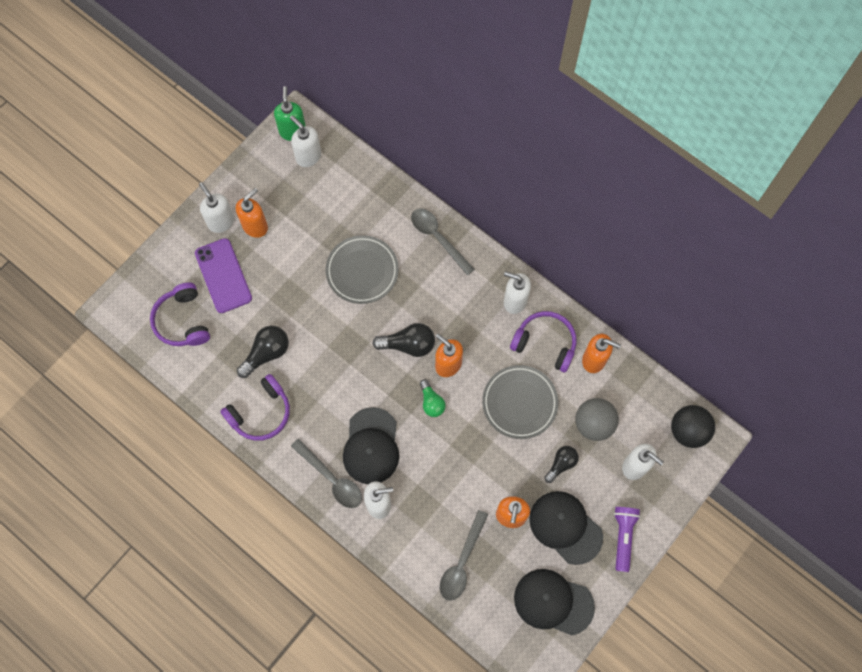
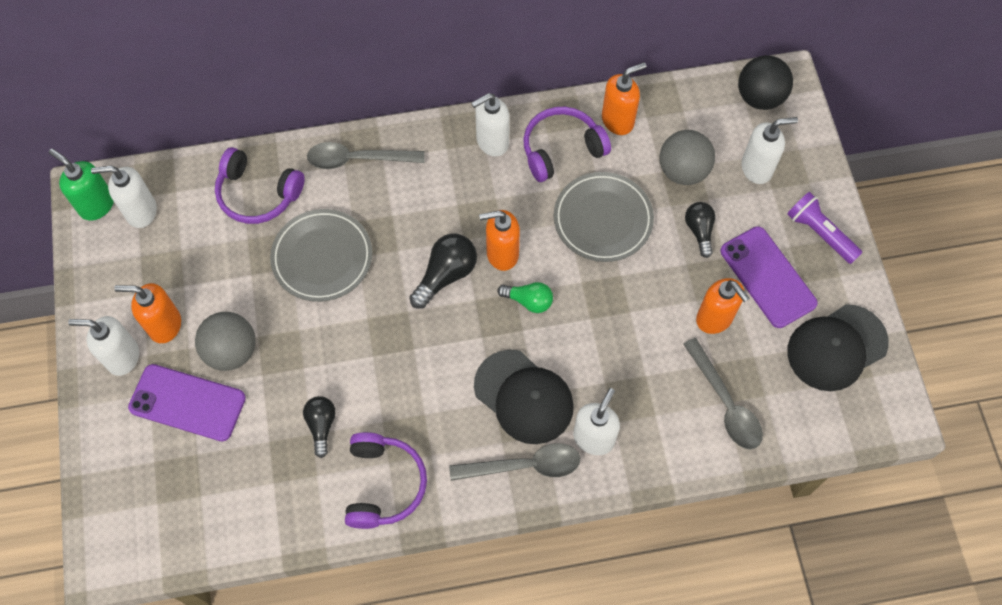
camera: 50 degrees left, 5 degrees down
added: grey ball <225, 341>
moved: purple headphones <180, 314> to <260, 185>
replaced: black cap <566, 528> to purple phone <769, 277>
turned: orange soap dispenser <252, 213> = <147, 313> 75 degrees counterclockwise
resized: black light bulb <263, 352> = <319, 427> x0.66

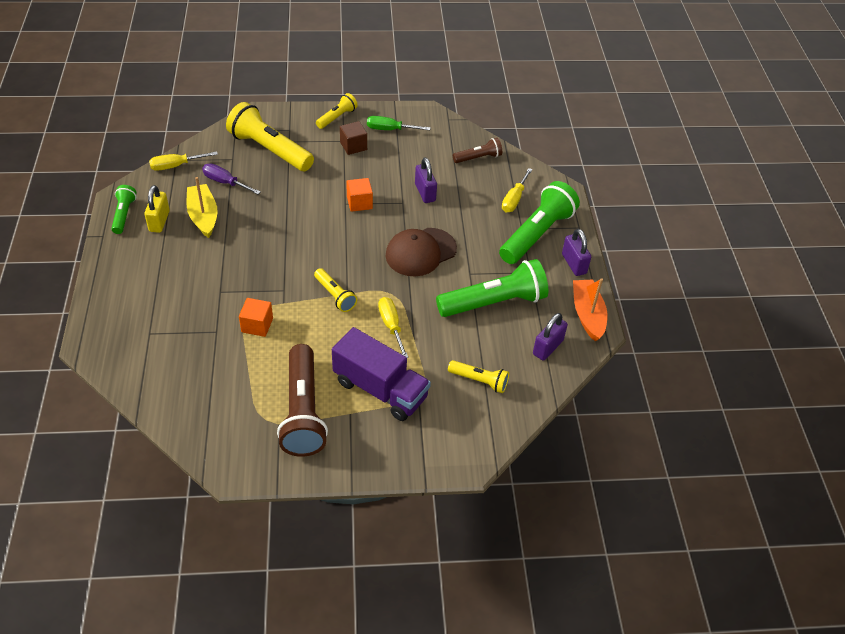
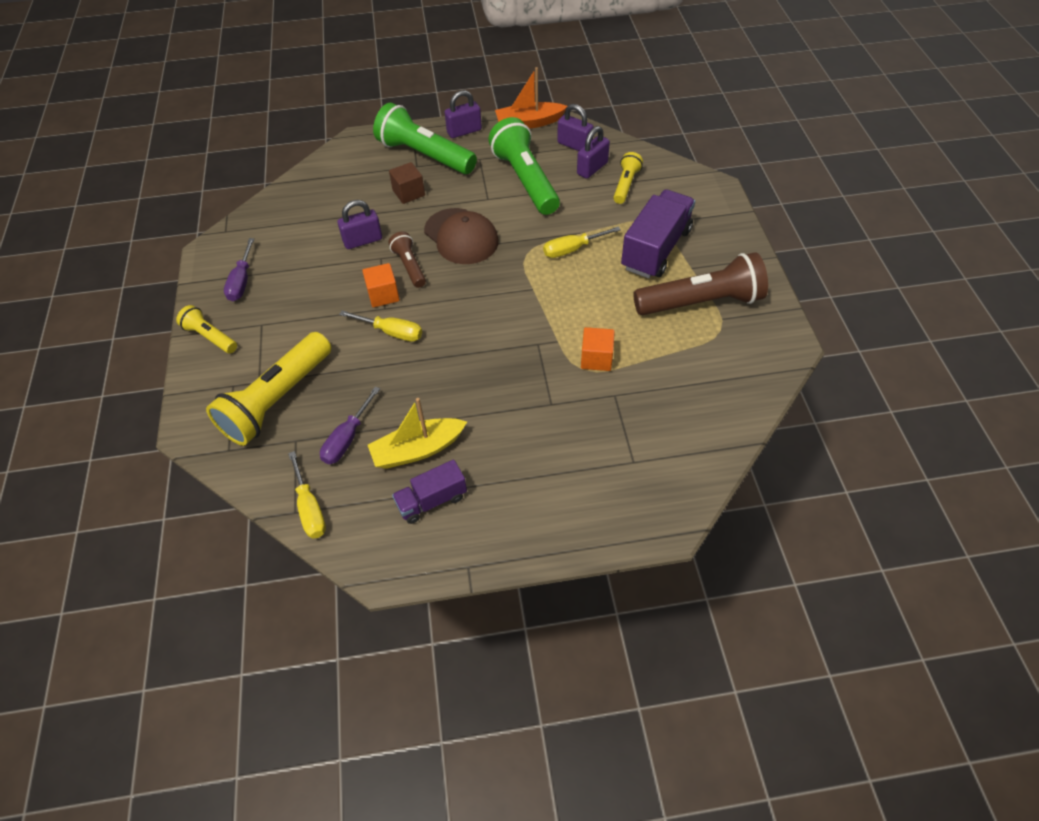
camera: 90 degrees left, 5 degrees up
removed: green flashlight <123, 209>; yellow flashlight <335, 290>
added: purple padlock <593, 152>
moved: yellow screwdriver <517, 190> to <380, 326>; brown cube <353, 138> to <407, 183>; brown flashlight <477, 150> to <407, 260>
replaced: yellow padlock <157, 209> to purple truck <429, 491>
recoloured: green screwdriver <399, 123> to purple screwdriver <239, 269>

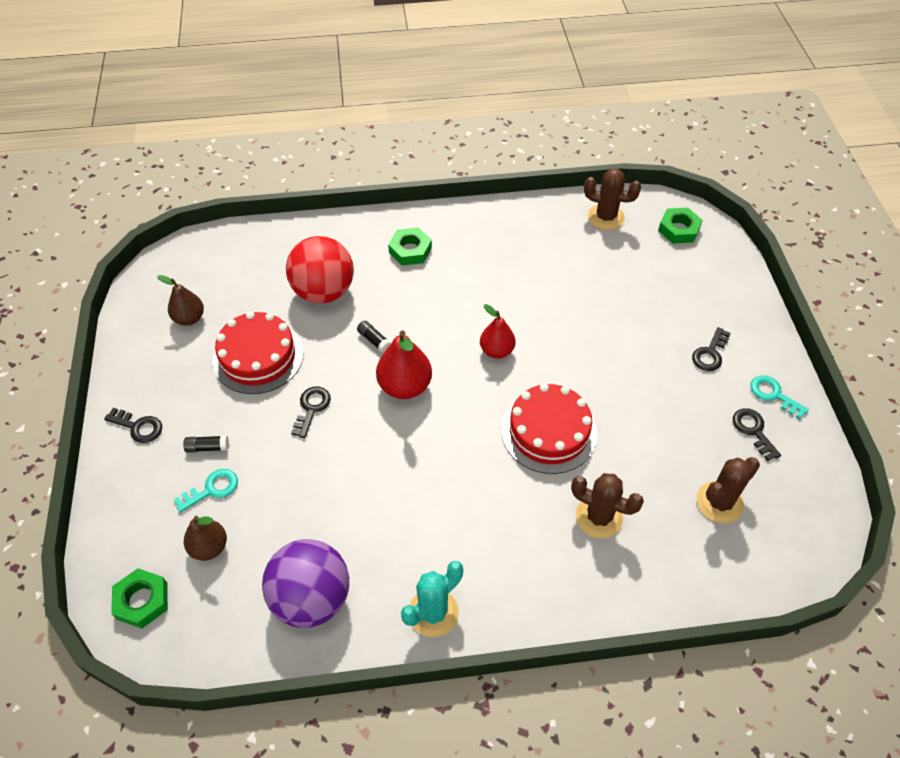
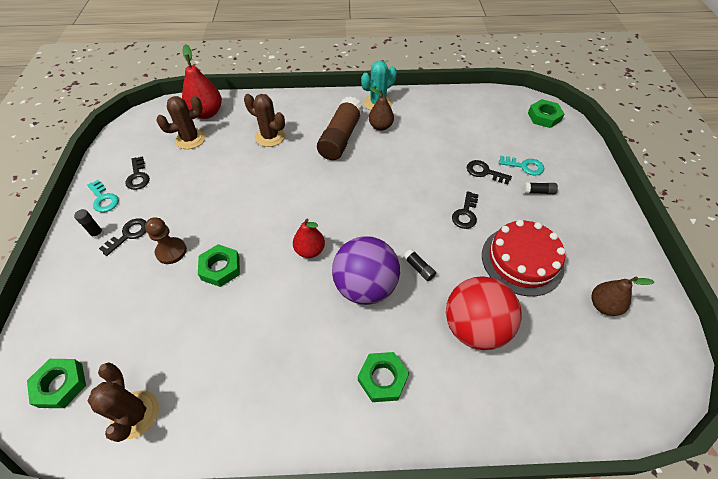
camera: 175 degrees left, 0 degrees up
removed: red cake <549, 428>
added: black glue stick <89, 224>; brown pawn <166, 240>; green nut <219, 265>; brown glue stick <340, 128>
moved: red pear <404, 364> to <202, 81>; purple ball <305, 583> to <366, 270>; brown pear <205, 538> to <381, 109>; black key <133, 425> to <489, 172>
turned: brown cactus <612, 199> = <123, 402> 45 degrees clockwise; turquoise key <205, 491> = <521, 166> 135 degrees counterclockwise

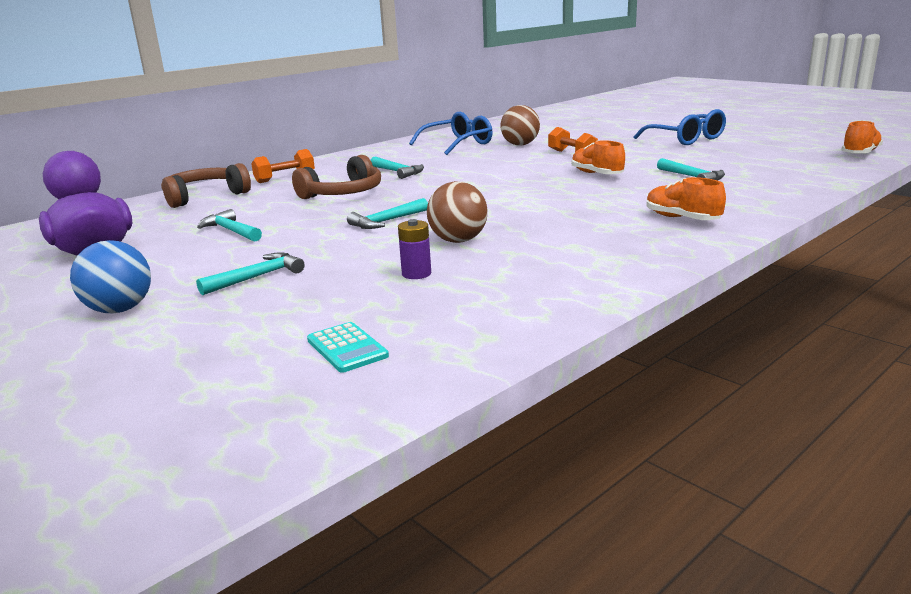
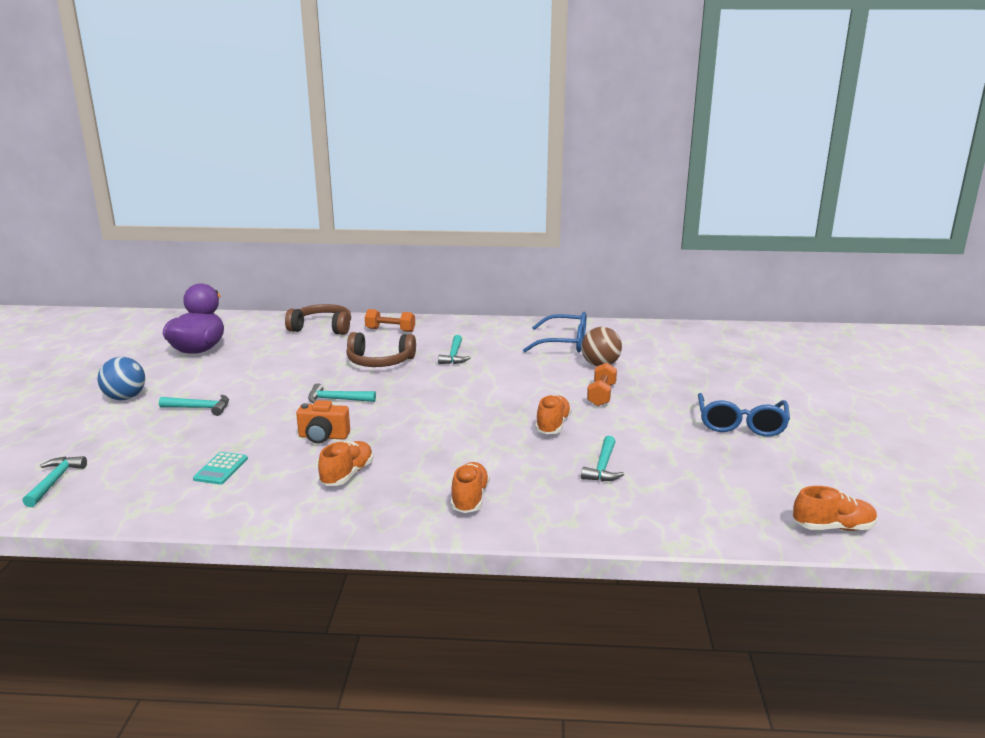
camera: 45 degrees right, 0 degrees up
removed: purple battery <414, 249>
added: orange shoe <345, 463>
moved: turquoise hammer <229, 225> to <54, 481>; turquoise calculator <348, 347> to <220, 468>
replaced: brown ball <457, 212> to orange camera <323, 422>

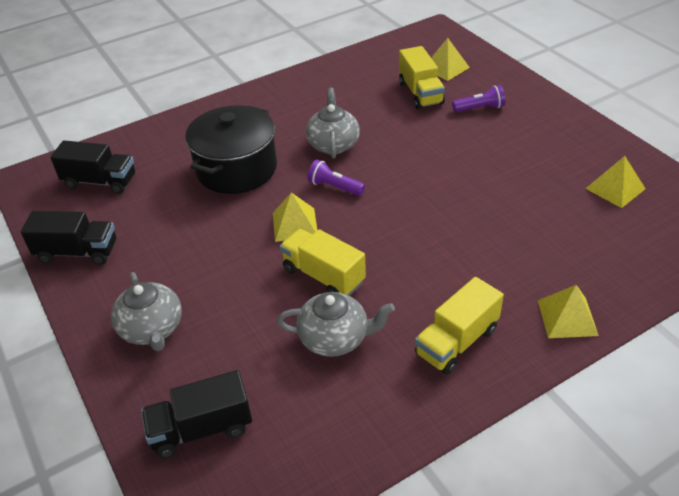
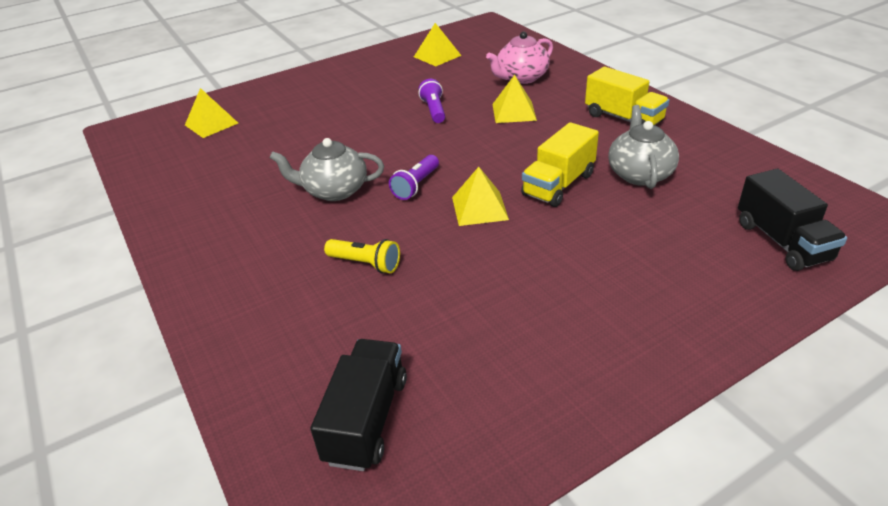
camera: 90 degrees left, 5 degrees down
removed: black truck <68, 238>; grey teapot <146, 311>; yellow truck <422, 77>
added: pink teapot <519, 57>
moved: purple flashlight <479, 98> to <432, 101>; yellow pyramid <568, 311> to <514, 99>
replaced: black pot <231, 149> to yellow flashlight <362, 256>

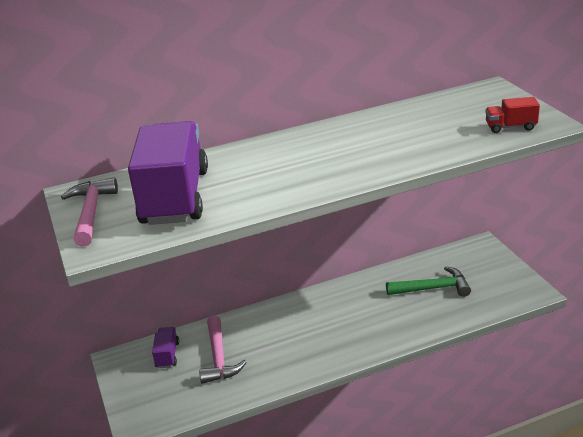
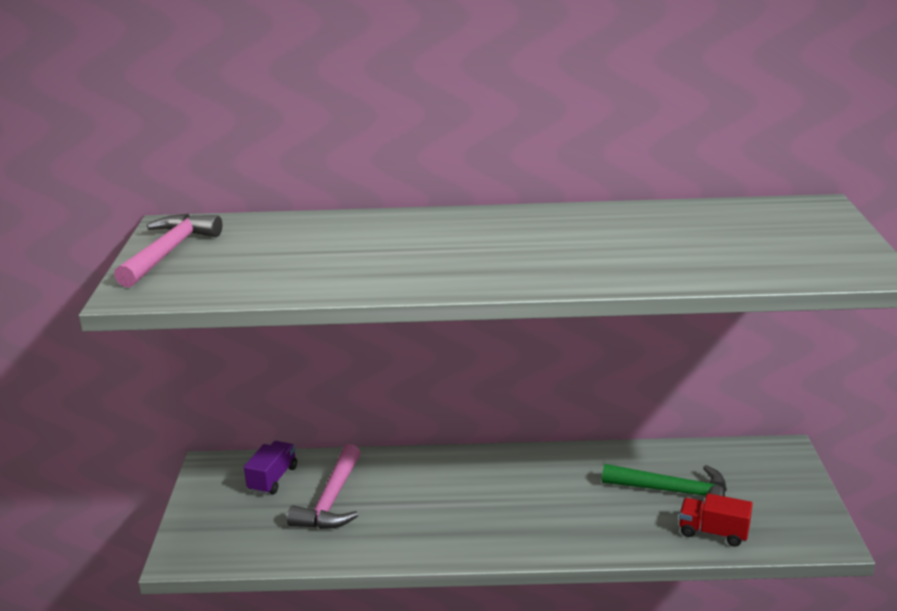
camera: 20 degrees right, 5 degrees down
removed: purple truck <168, 173>
moved: red truck <512, 115> to <716, 520>

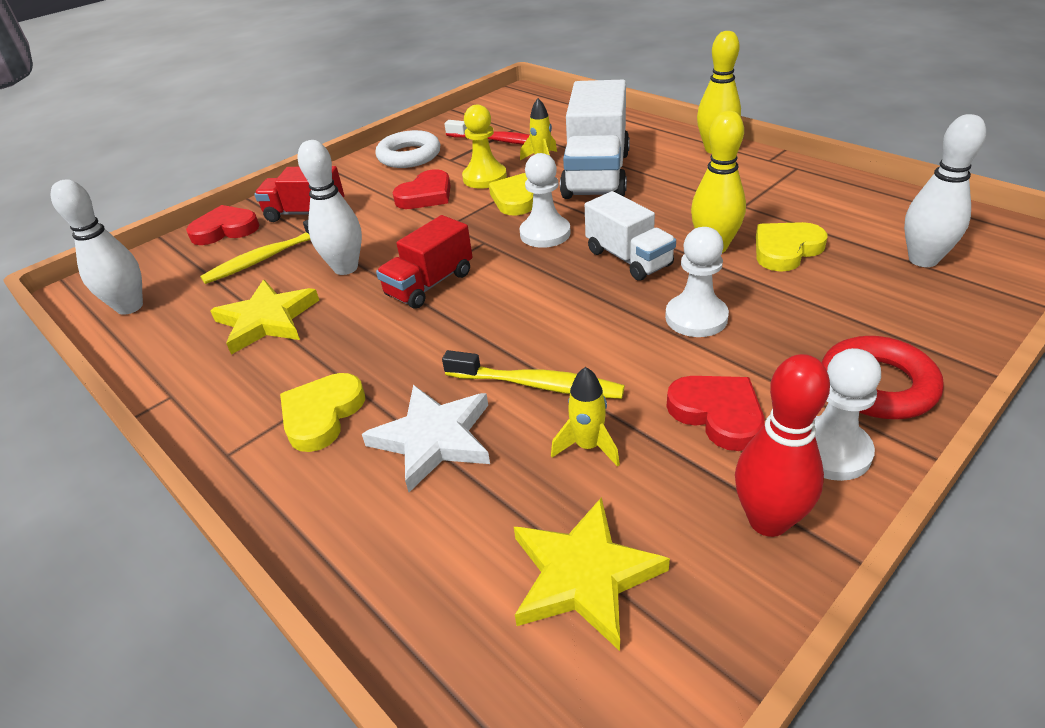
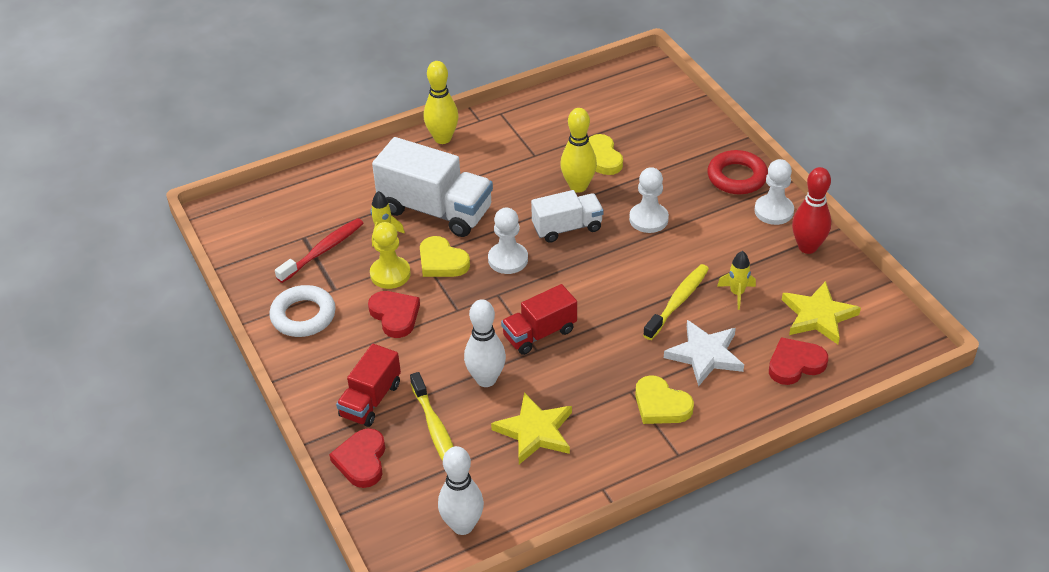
camera: 75 degrees left, 5 degrees up
removed: white bowling pin <945, 190>
moved: red heart <715, 413> to <798, 361>
turned: red truck <424, 262> = <539, 319> 90 degrees clockwise

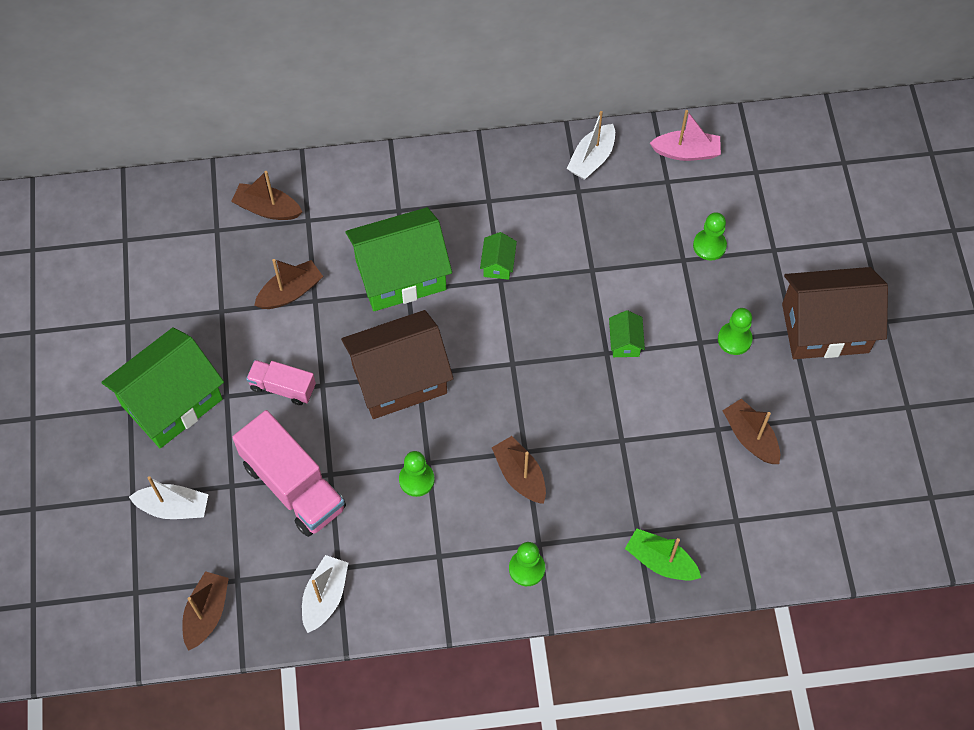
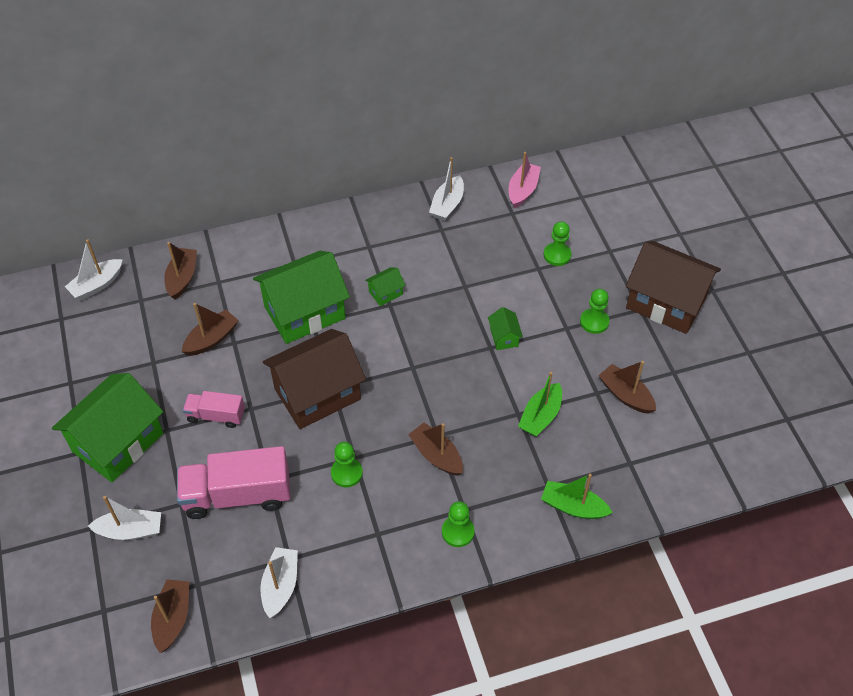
camera: 10 degrees left, 10 degrees down
added: white boat <94, 269>; green boat <540, 404>
turned: brown boat <266, 195> = <180, 270> 90 degrees clockwise; pink truck <289, 473> = <233, 482> 135 degrees clockwise; green house <498, 256> = <385, 286> 60 degrees clockwise; pink boat <685, 135> = <524, 180> 60 degrees counterclockwise; brown house <835, 313> = <673, 287> 45 degrees clockwise

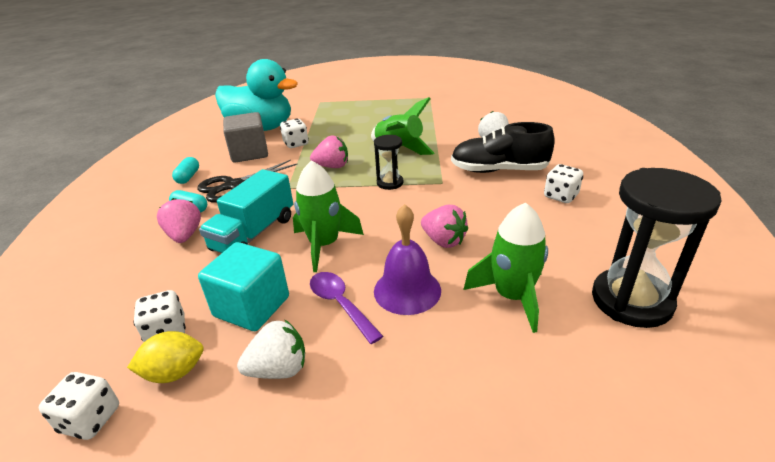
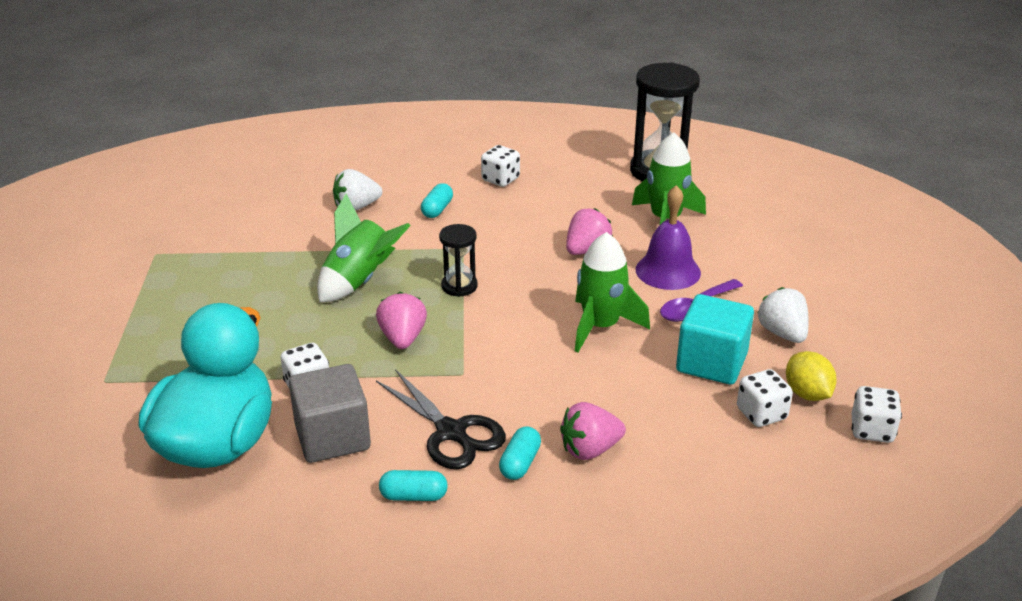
camera: 95 degrees left, 0 degrees up
removed: turquoise truck <246, 211>
replaced: black shoe <503, 147> to turquoise capsule <437, 200>

